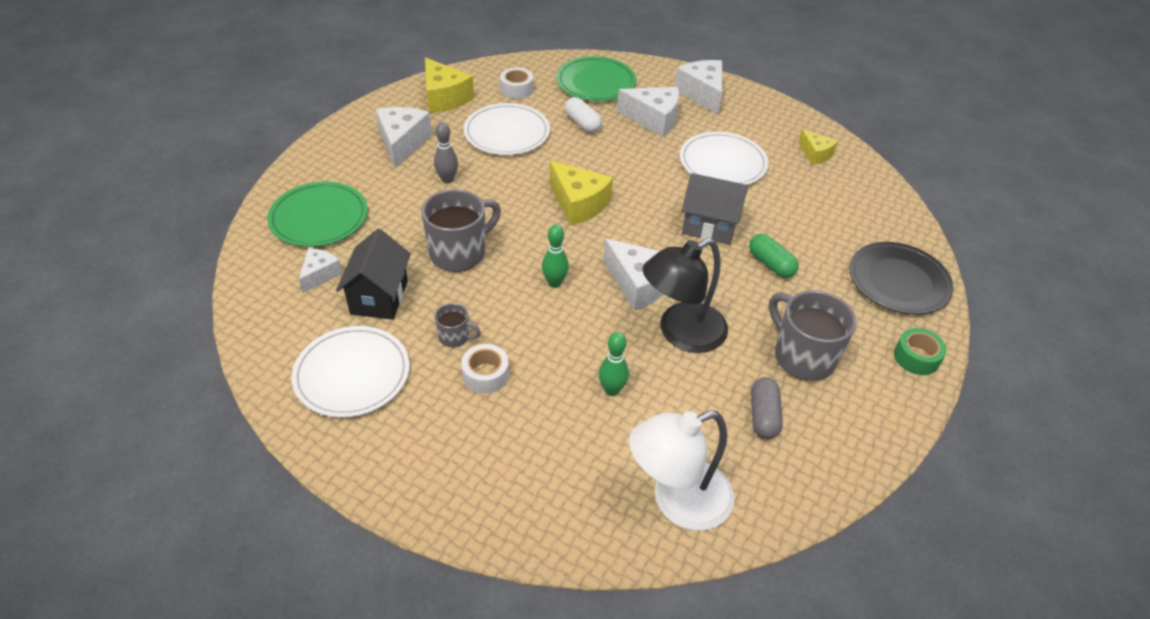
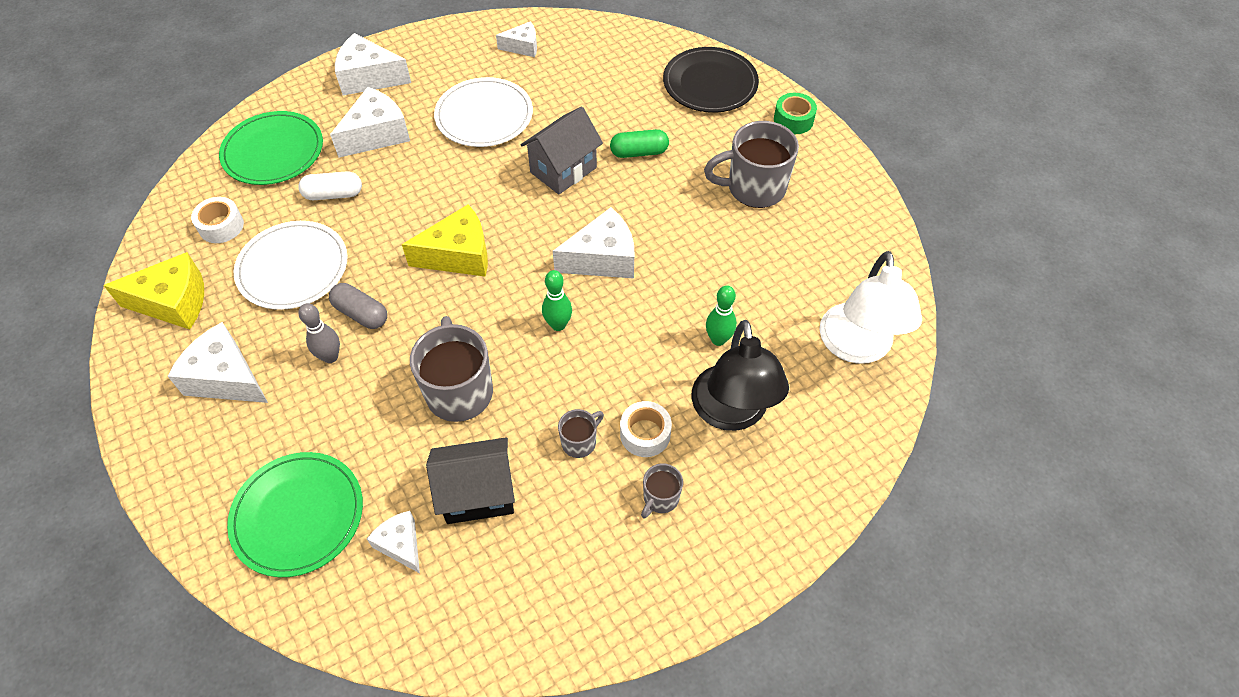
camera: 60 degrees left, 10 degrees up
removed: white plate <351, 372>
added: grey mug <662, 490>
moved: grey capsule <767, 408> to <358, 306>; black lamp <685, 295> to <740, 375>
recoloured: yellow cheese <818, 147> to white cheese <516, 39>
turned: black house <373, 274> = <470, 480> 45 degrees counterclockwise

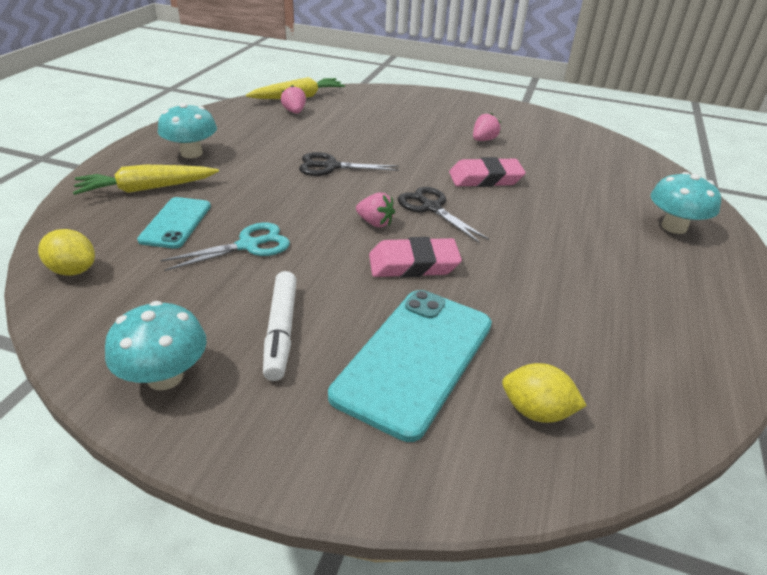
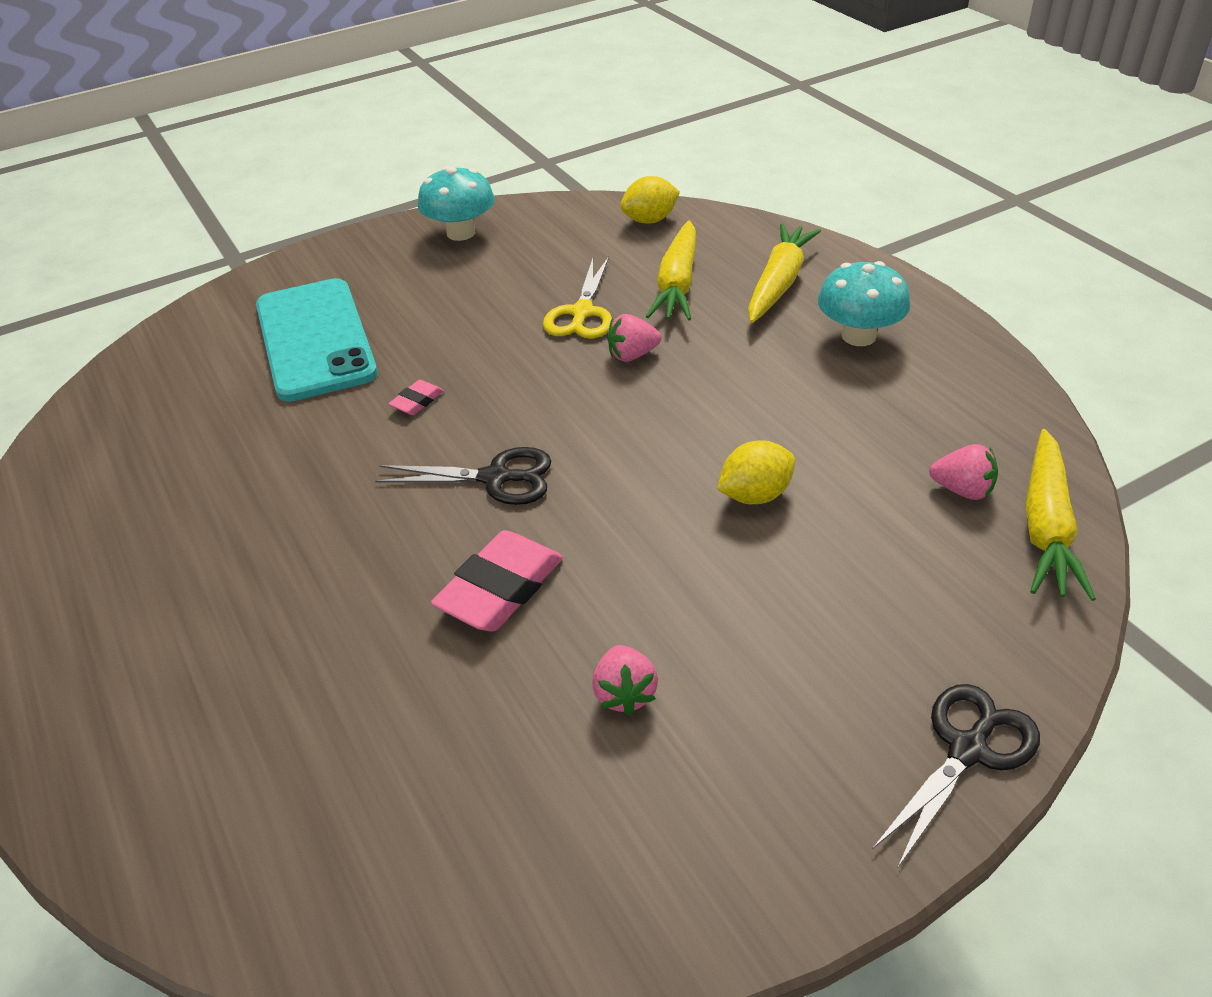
camera: 135 degrees right, 5 degrees up
removed: white marker <280, 326>; turquoise mushroom <686, 203>
moved: pink strawberry <375, 209> to <634, 338>; yellow lemon <544, 393> to <756, 472>; black scissors <349, 164> to <956, 775>
replaced: turquoise phone <174, 223> to yellow carrot <671, 270>
recoloured: turquoise scissors <225, 246> to yellow scissors <577, 298>
resized: pink eraser <415, 257> = <416, 397> x0.49

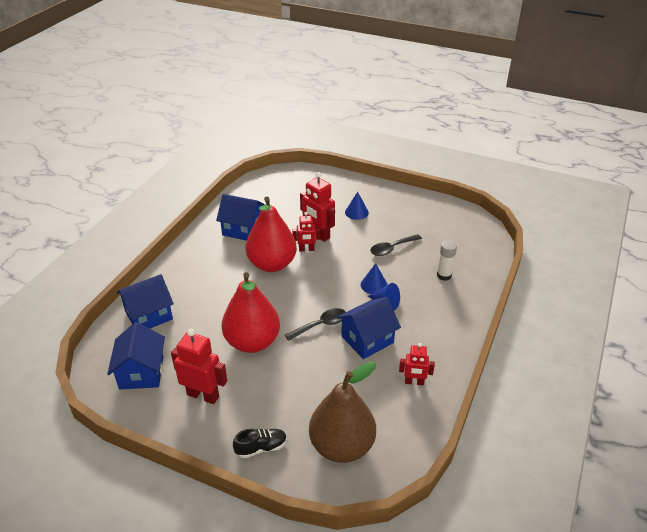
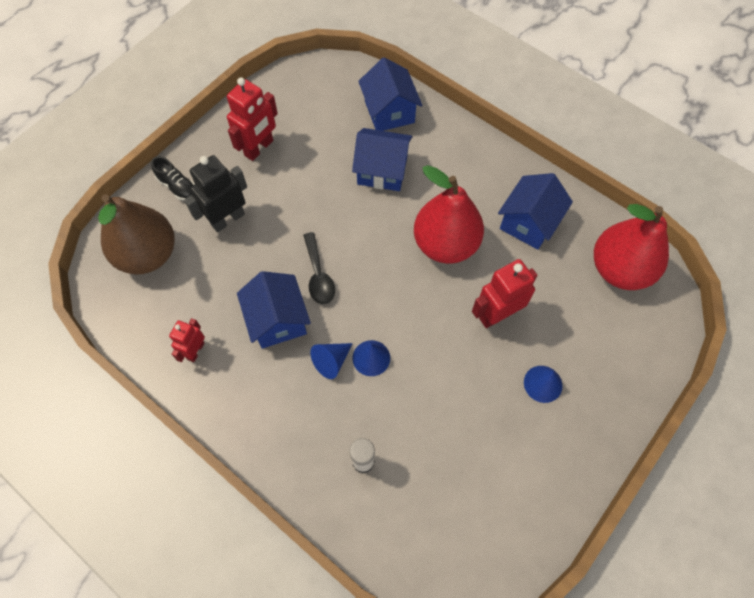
camera: 105 degrees right, 25 degrees up
removed: red robot <306, 232>; black spoon <396, 245>
added: black robot <215, 193>
moved: blue house <136, 355> to <382, 159>; red pear <250, 312> to <631, 247>
turned: black shoe <260, 443> = <173, 178> 45 degrees counterclockwise

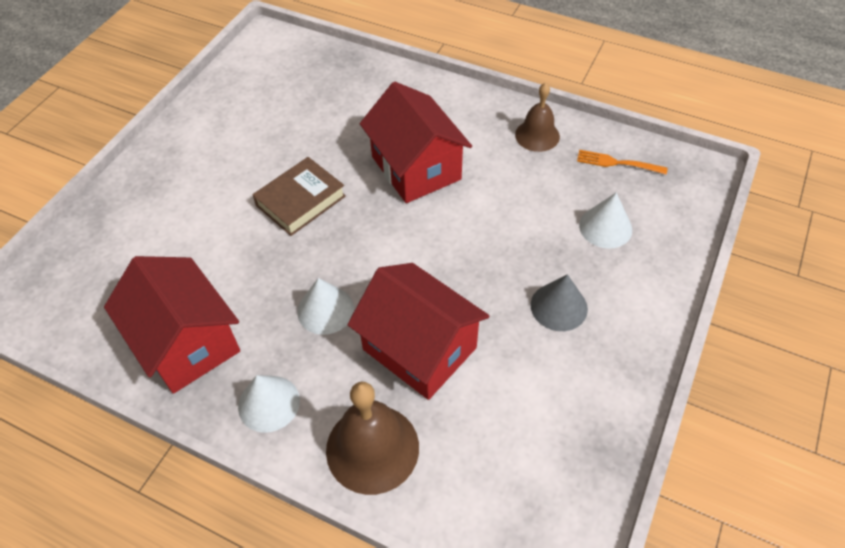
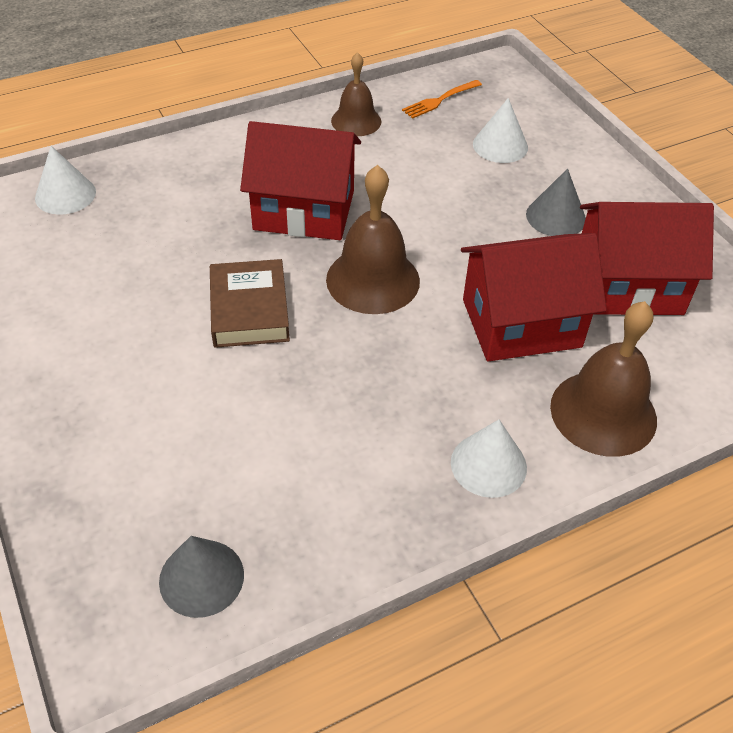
camera: 55 degrees left, 5 degrees down
added: grey cone <201, 577>; brown bell <373, 239>
moved: white cone <325, 306> to <65, 180>; red house <172, 325> to <647, 258>

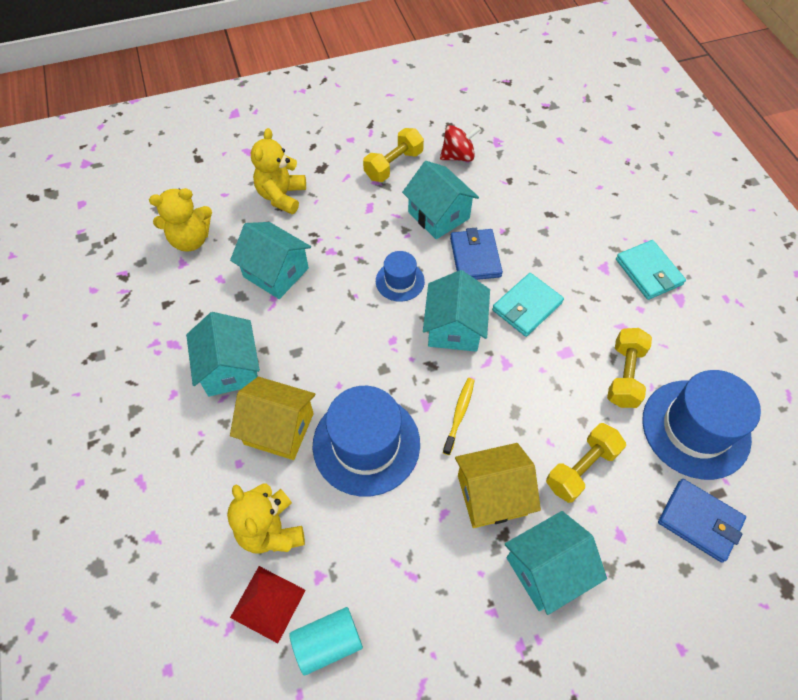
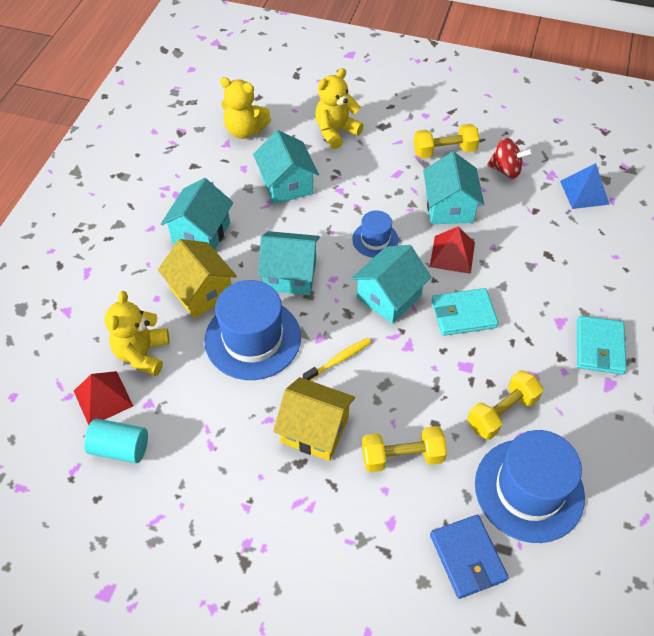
camera: 35 degrees right, 5 degrees down
added: blue pyramid <585, 186>
moved: turquoise house <556, 563> to <289, 263>
replaced: blue wallet <476, 254> to red pyramid <452, 250>

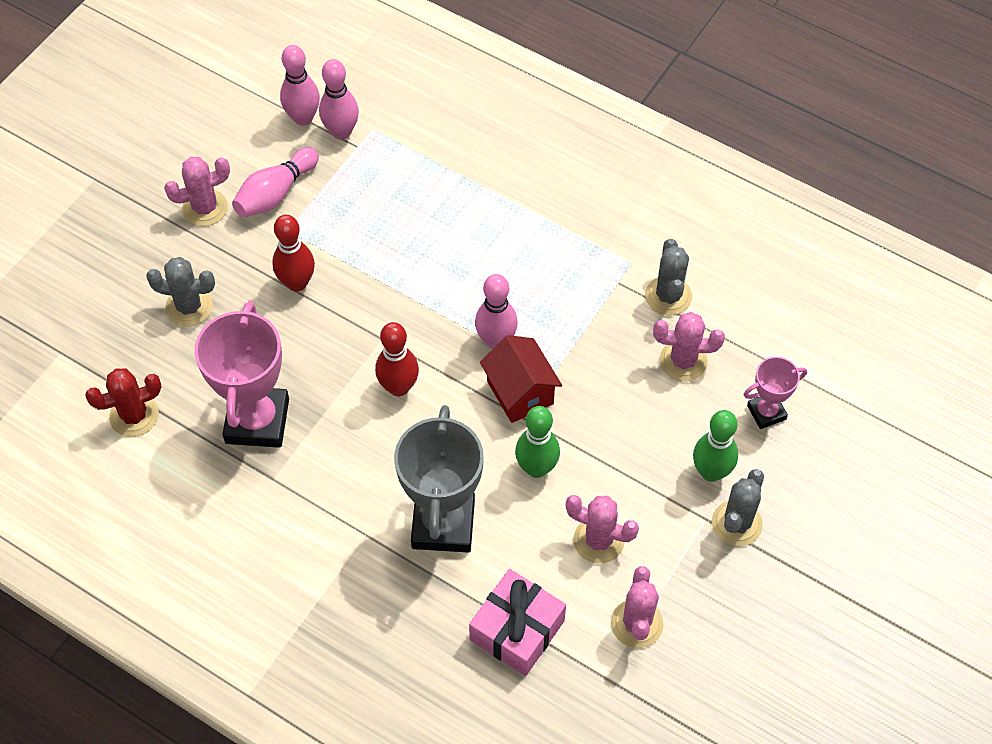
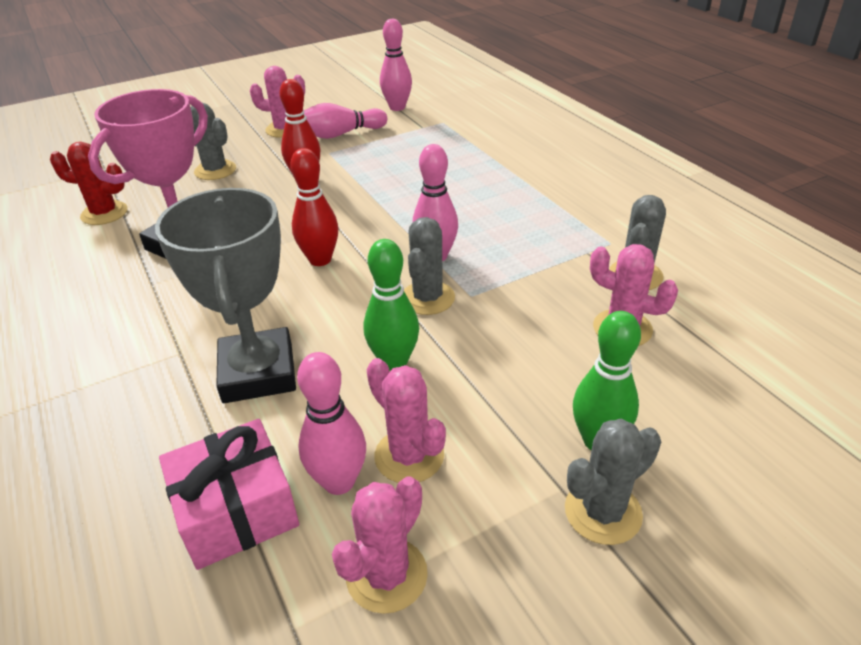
camera: 30 degrees right, 20 degrees down
removed: pink trophy <775, 393>
moved: pink bowling pin <339, 99> to <331, 423>
replaced: red house <521, 379> to grey cactus <429, 266>
turned: grey trophy <439, 479> = <225, 295> 45 degrees counterclockwise

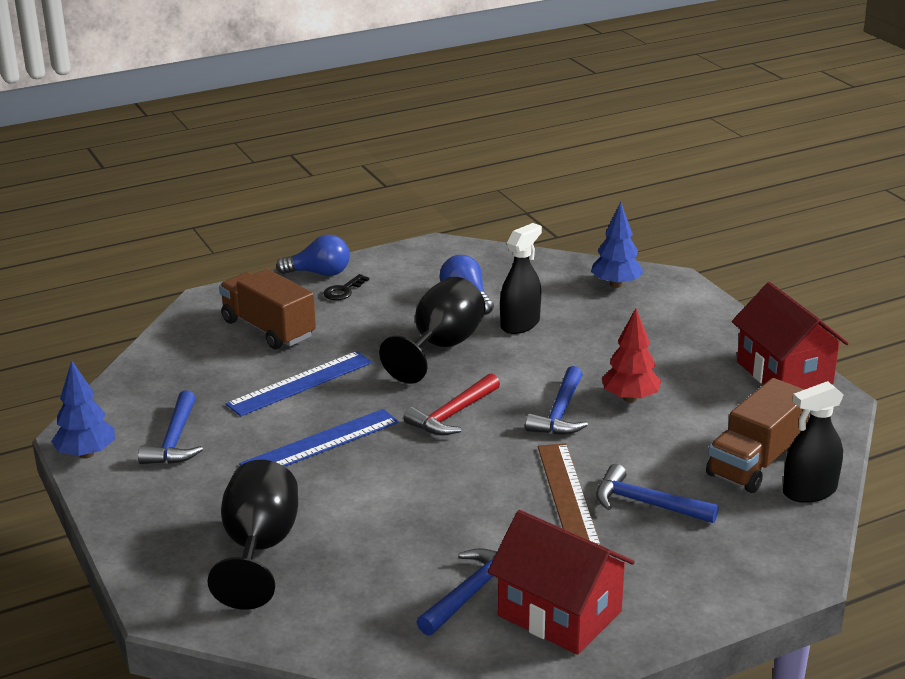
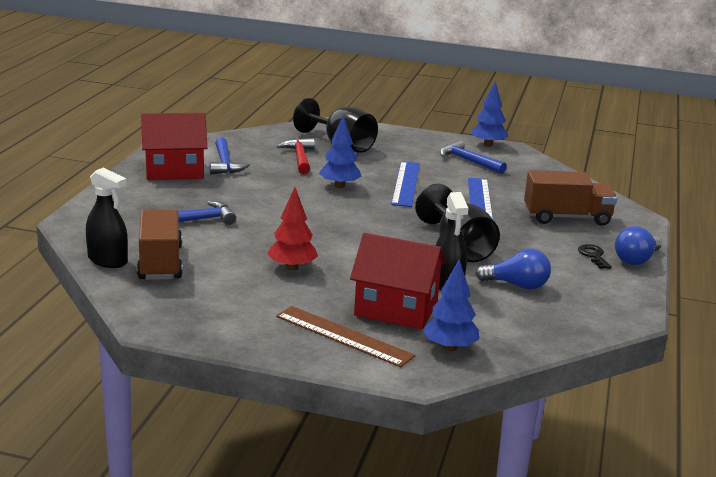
camera: 130 degrees right, 5 degrees down
removed: blue hammer <556, 400>
added: blue tree <340, 151>
moved: brown ruler <569, 494> to <346, 336>; red hammer <451, 404> to <296, 156>; red house <790, 335> to <398, 281>
turned: black spray bottle <813, 442> = <107, 217> 105 degrees clockwise

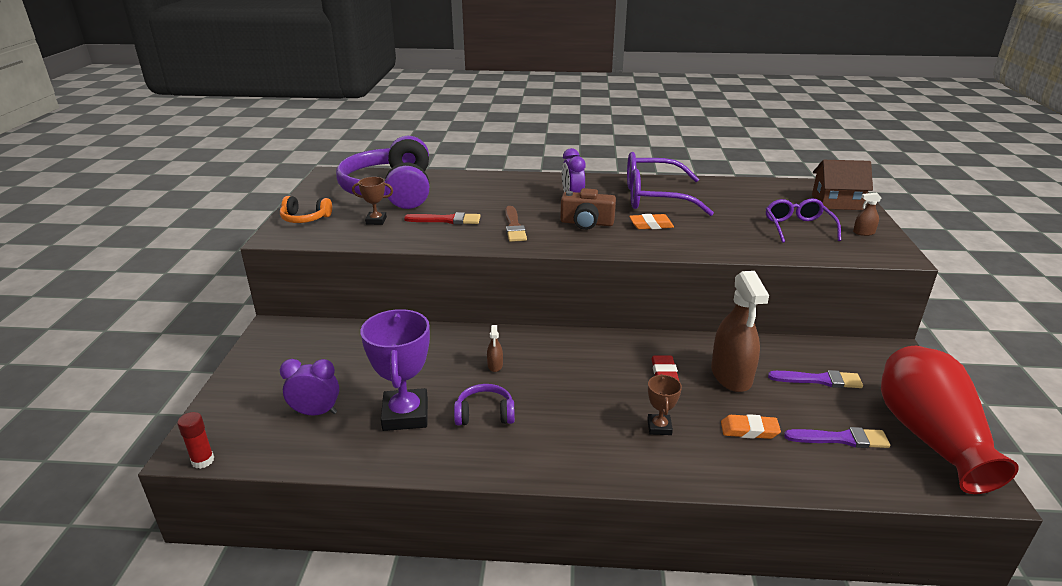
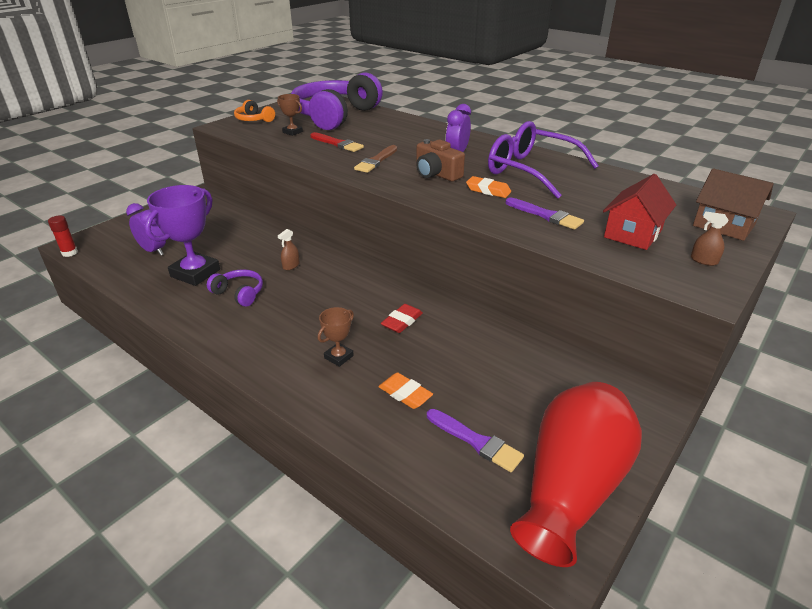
camera: 35 degrees right, 5 degrees up
removed: brown spray bottle <740, 331>
moved: purple brush <815, 379> to <545, 213>
replaced: purple glasses <803, 220> to red house <639, 212>

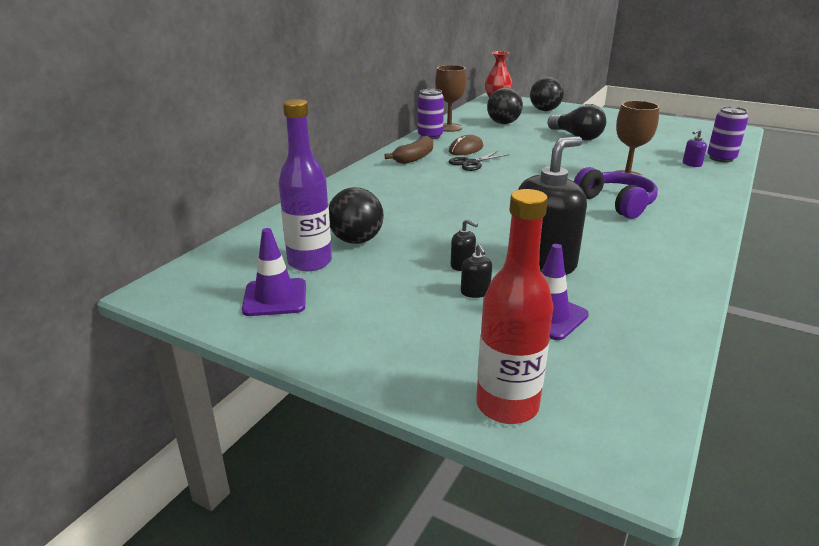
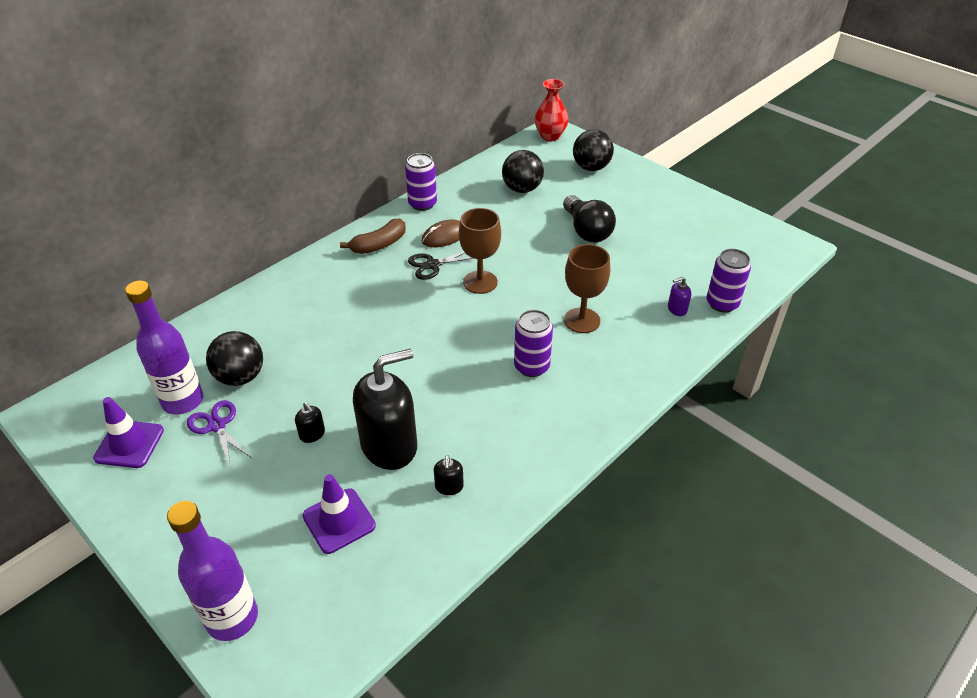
camera: 15 degrees right, 15 degrees up
added: purple scissors <220, 434>
moved: black soap dispenser <476, 271> to <449, 475>; brown goblet <451, 98> to <480, 251>
replaced: purple headphones <616, 193> to purple can <533, 343>
recoloured: red bottle <515, 306> to purple bottle <212, 571>

